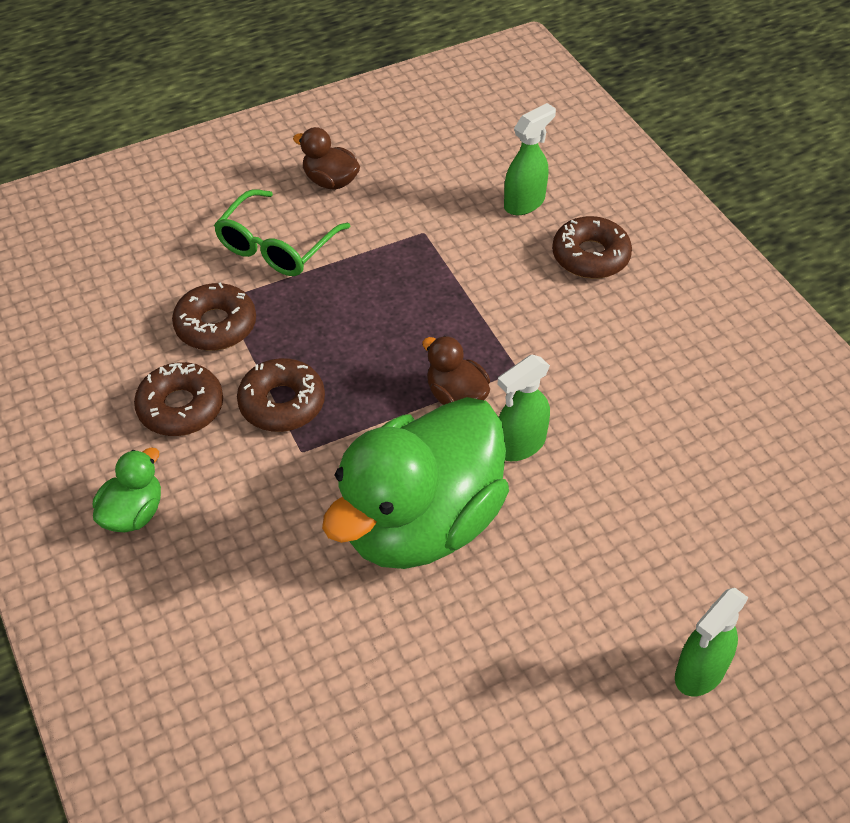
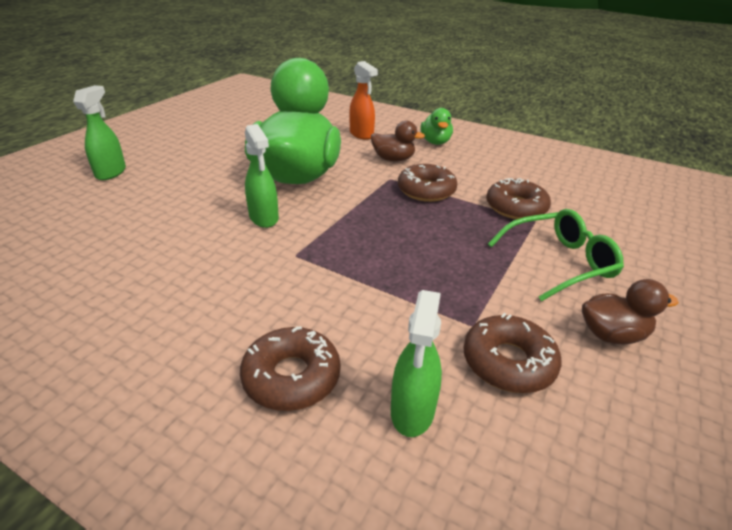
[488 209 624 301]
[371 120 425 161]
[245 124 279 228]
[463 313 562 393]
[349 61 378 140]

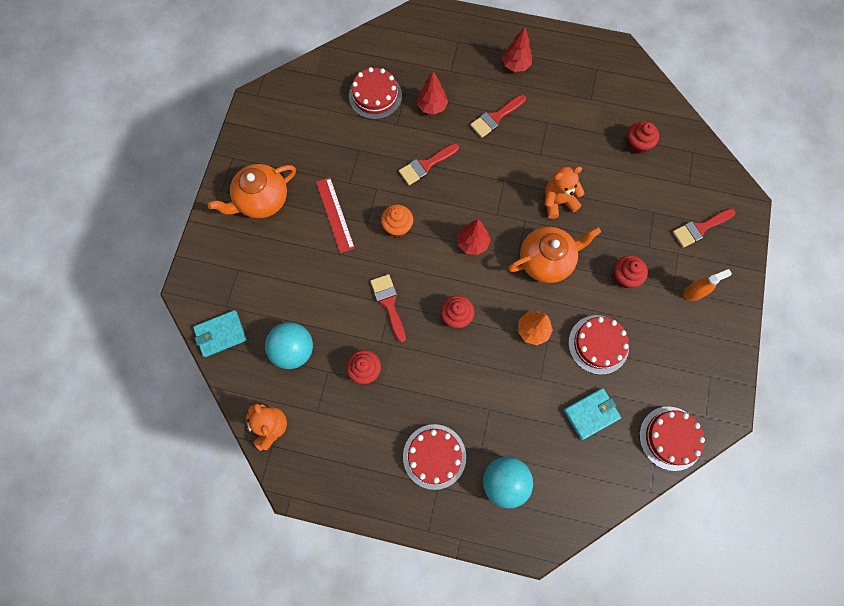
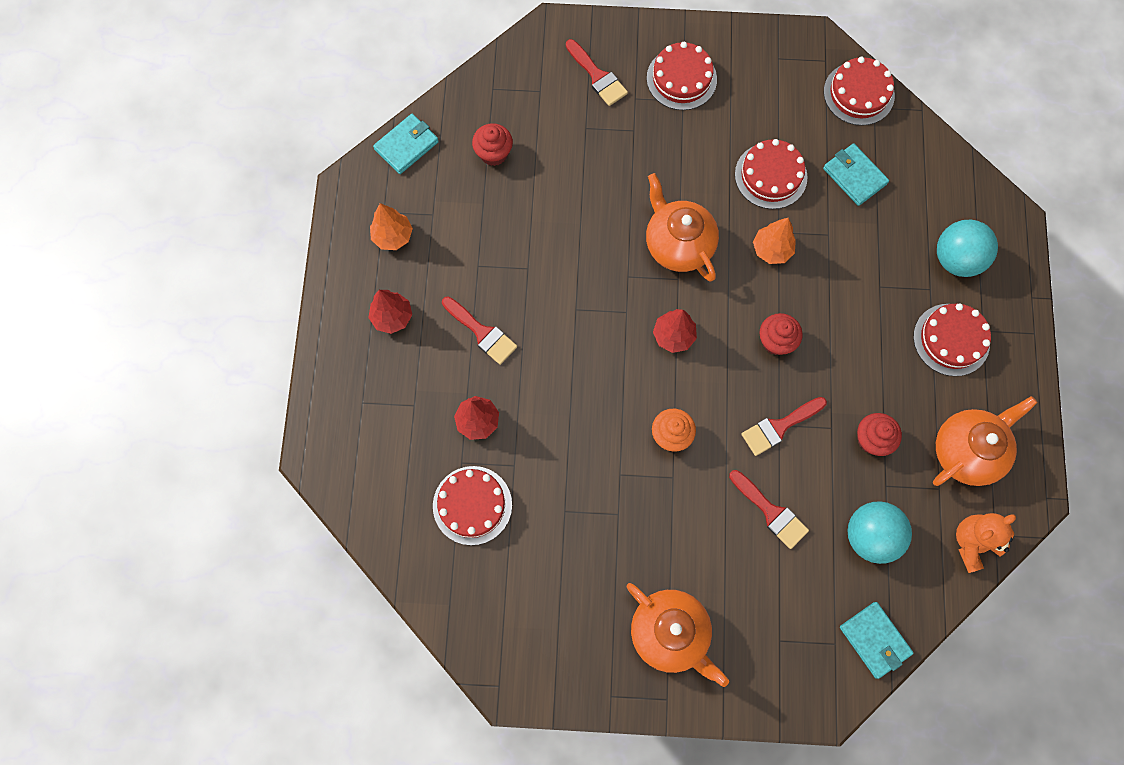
[729 470 809 549]
[544 167 585 219] (first image)
[316 177 355 253] (first image)
[614 255 648 288] (first image)
[647 42 717 110]
[373 114 439 174]
[370 203 413 250]
[933 396 1037 486]

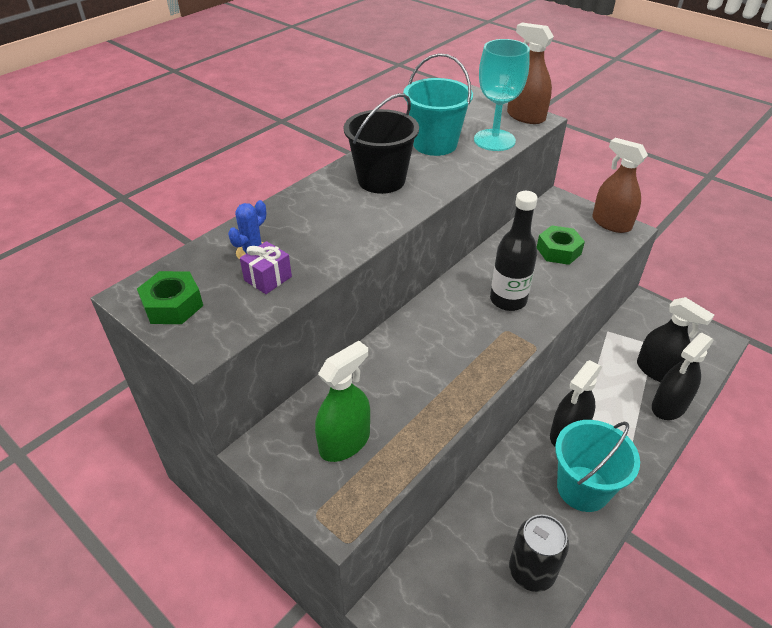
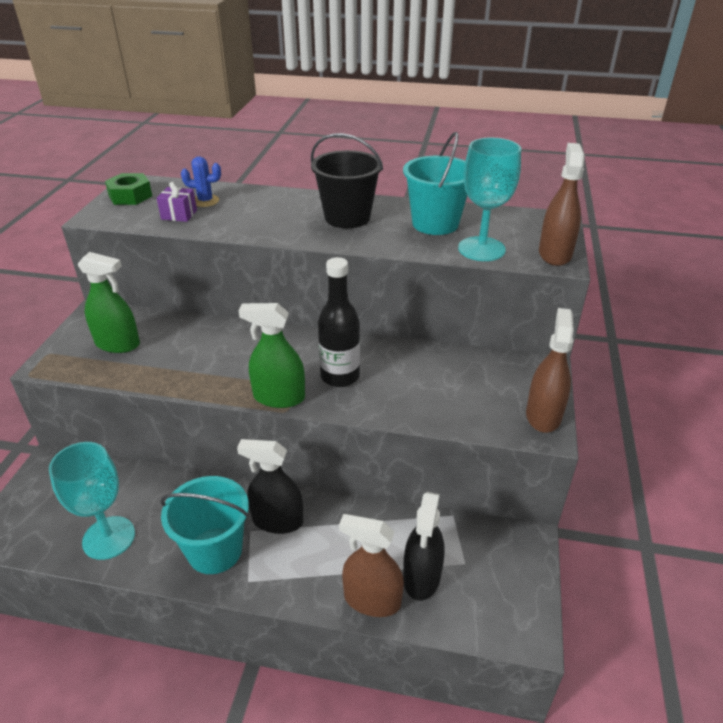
[537 225 585 265] (first image)
[339 514 404 617]
[49 442 135 560]
[238 303 305 408]

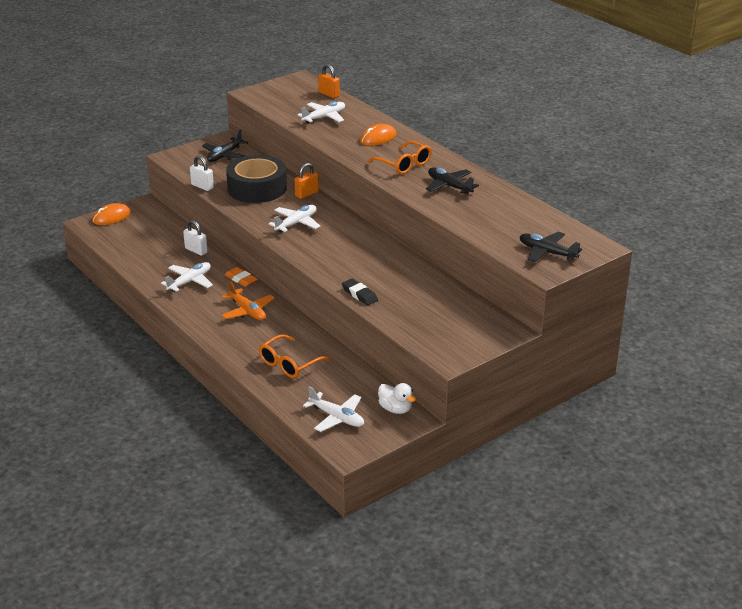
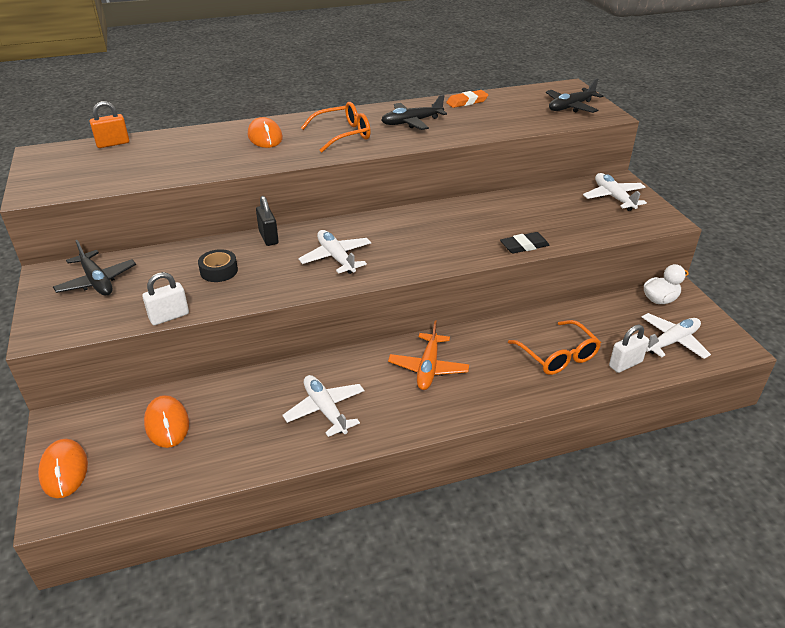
[583 173 647 211]
[198 249 238 282]
[256 196 279 246]
[609 325 649 373]
[446 90 488 108]
[388 321 469 390]
[144 395 189 448]

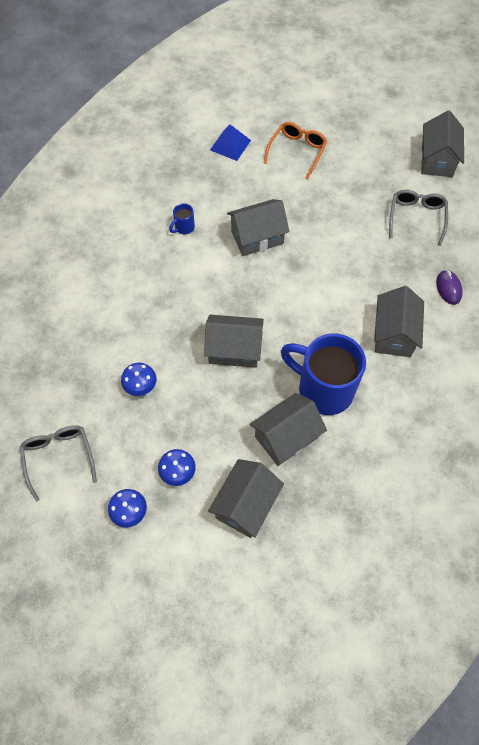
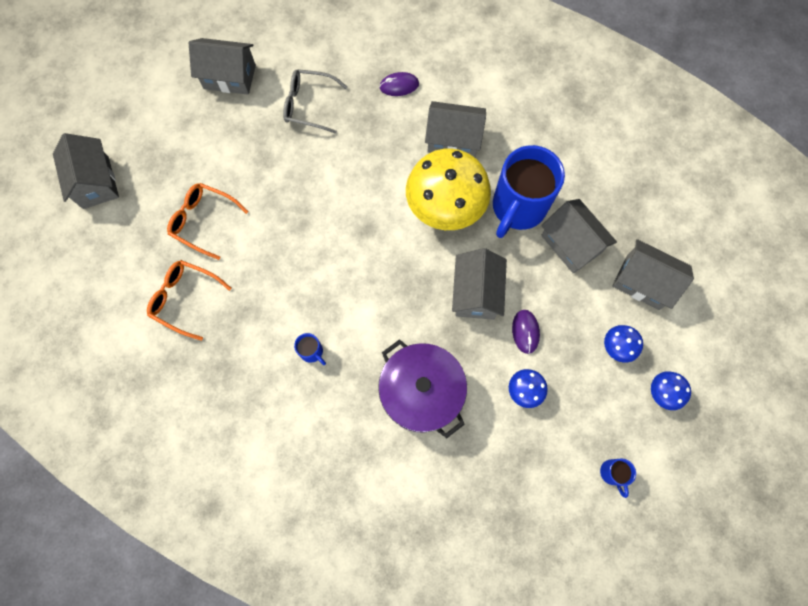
[147 260 232 341]
[53 133 119 209]
[600 458 636 498]
[406 149 491 230]
[512 310 540 354]
[378 339 467 438]

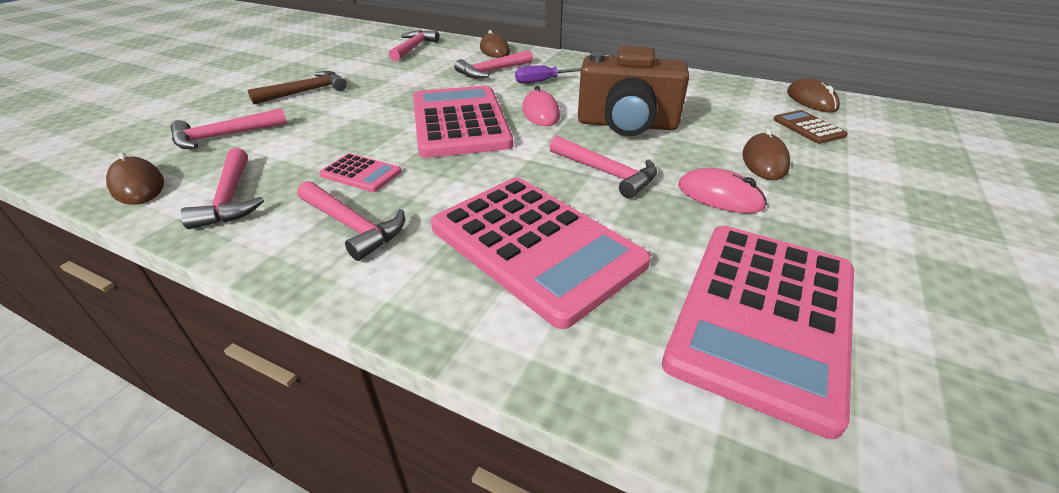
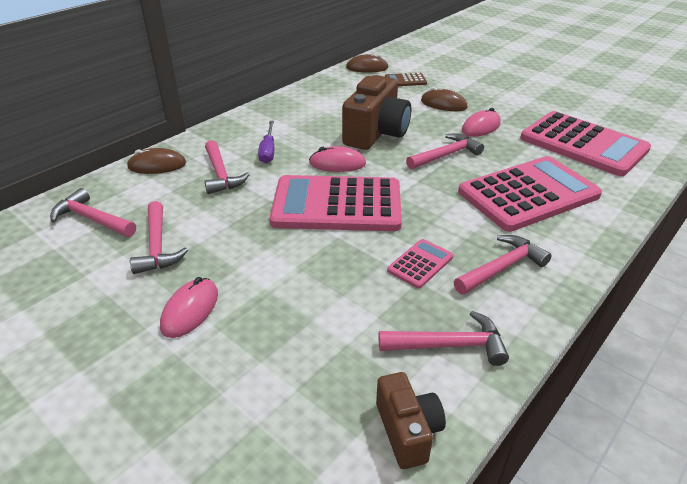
[160 277 218 338]
[130 201 188 274]
[376 372 446 469]

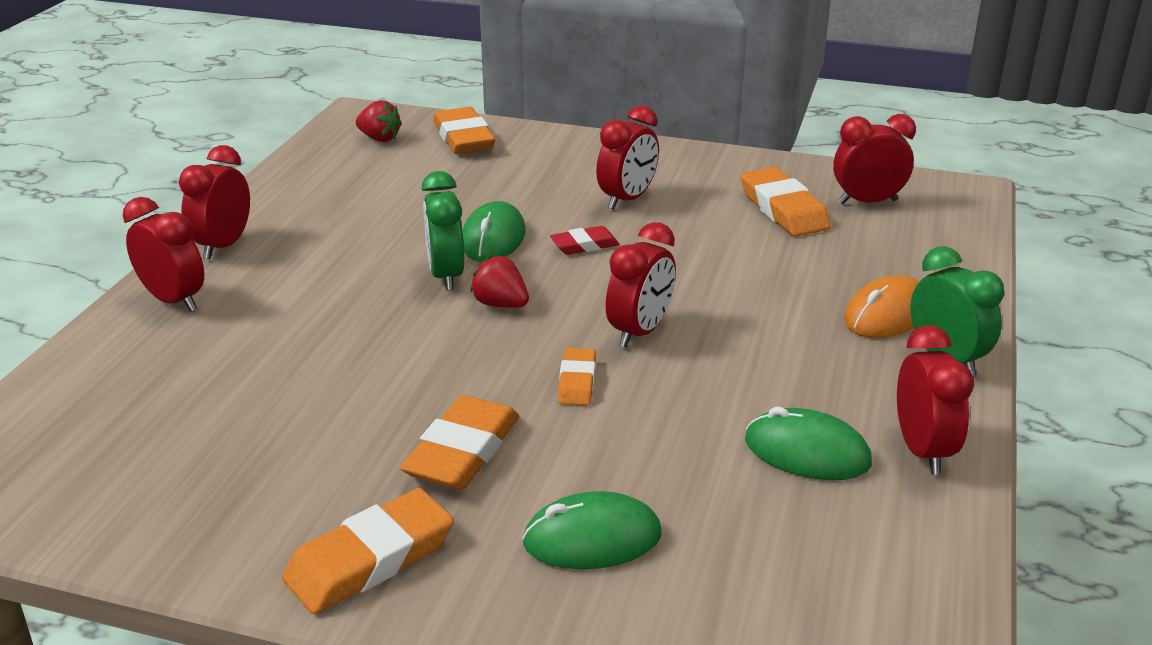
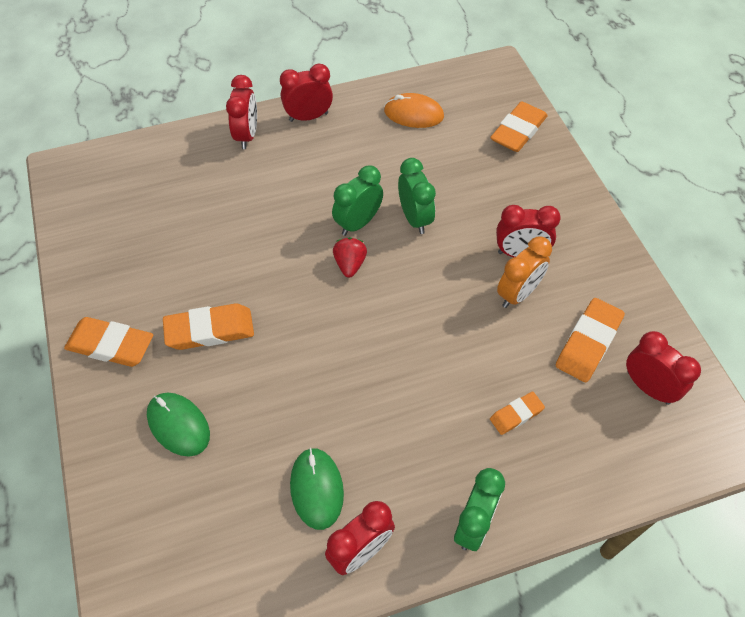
[356 100 402 142] (first image)
[398 158 436 234]
[606 222 676 348] (first image)
[550 226 620 255] (first image)
[384 93 444 128]
[490 391 545 435]
[497 237 552 308]

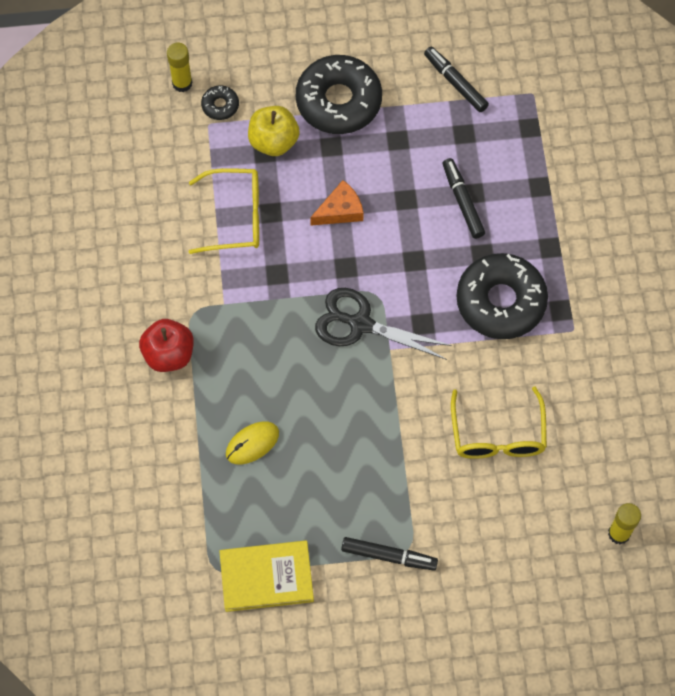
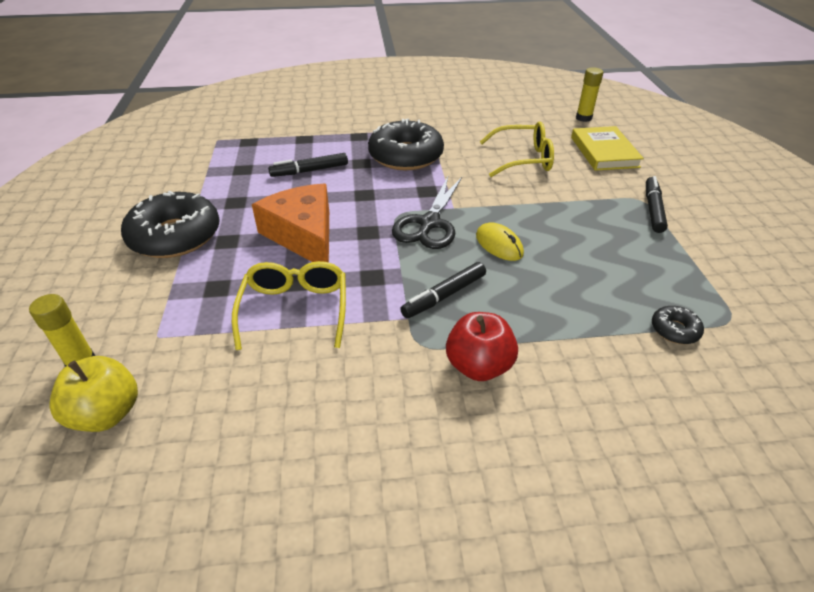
[400 262 486 318]
[652 306 704 344]
[50 356 138 432]
[252 183 329 263]
[476 223 524 261]
[571 126 644 171]

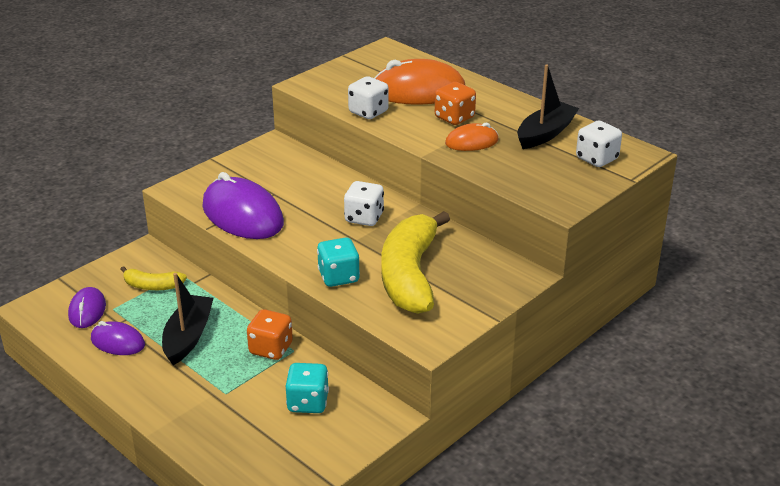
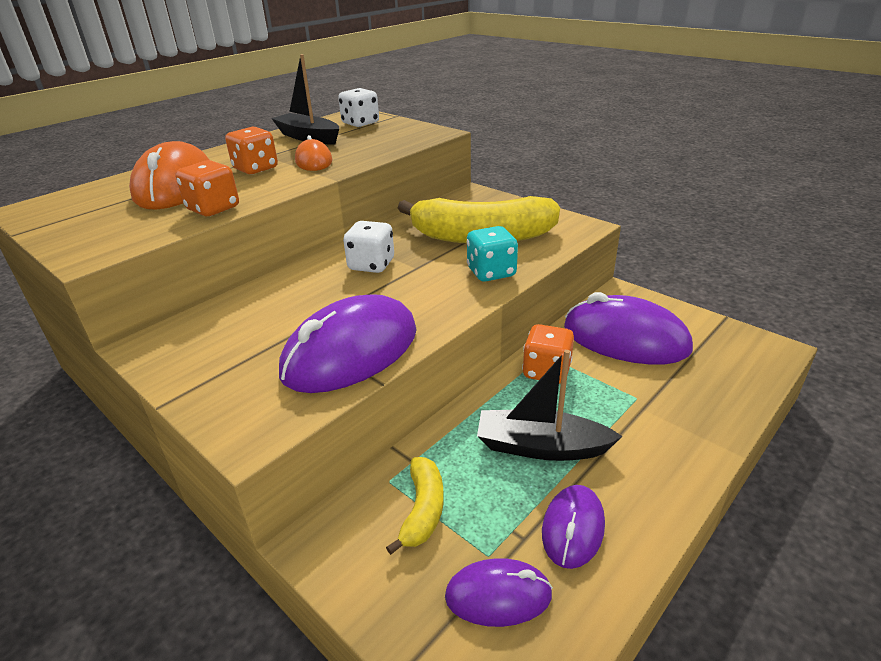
[176 160 239 216]
[564 292 693 365]

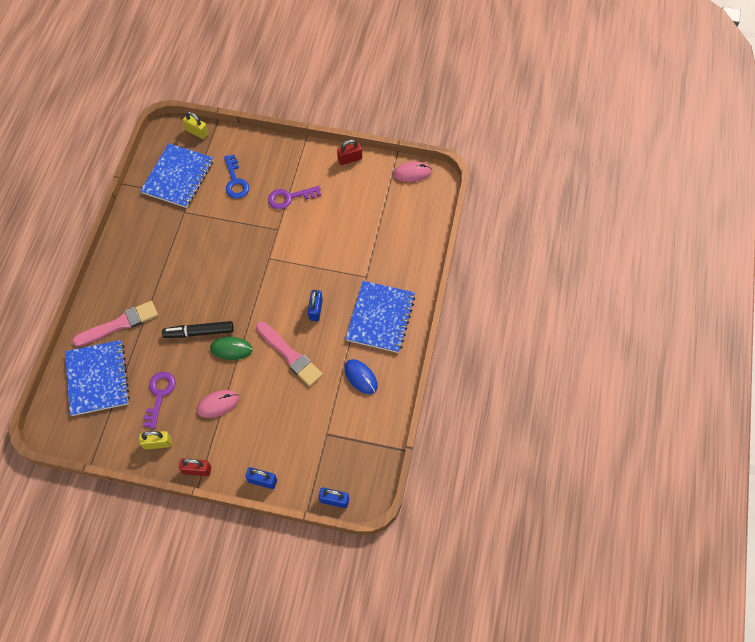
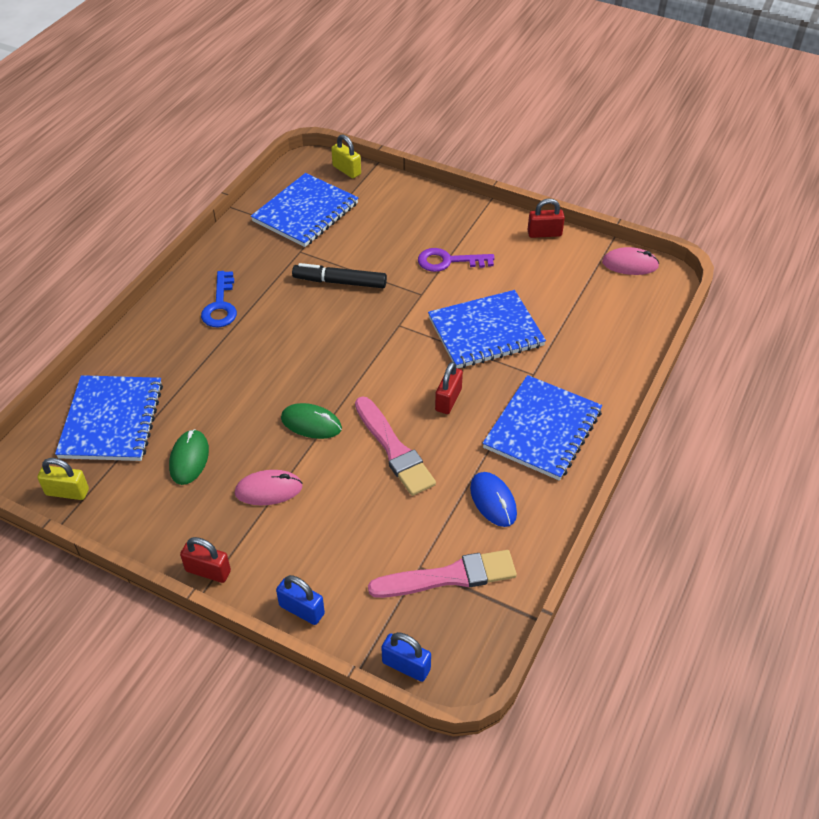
[201 271 237 327]
[435 362 463 414]
[368 550 517 598]
[292 263 387 288]
[169 429 209 485]
[37 458 89 500]
[428 290 546 368]

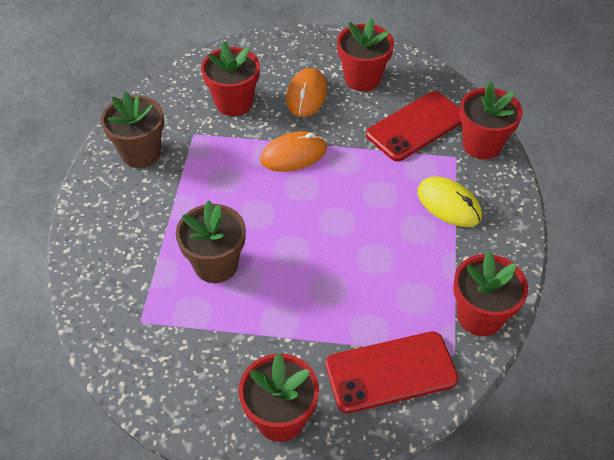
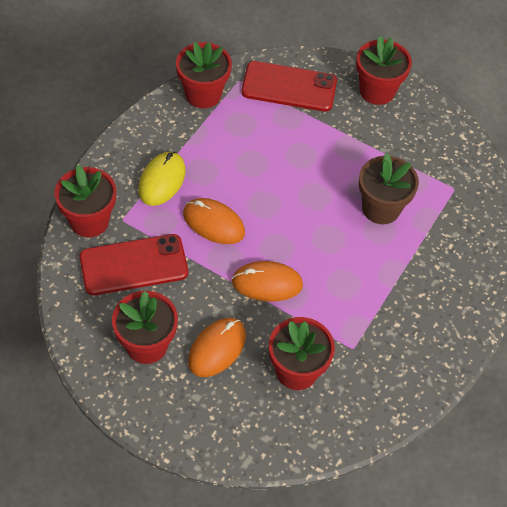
[101 91 164 168] (first image)
[138 152 185 206]
[183 198 245 244]

